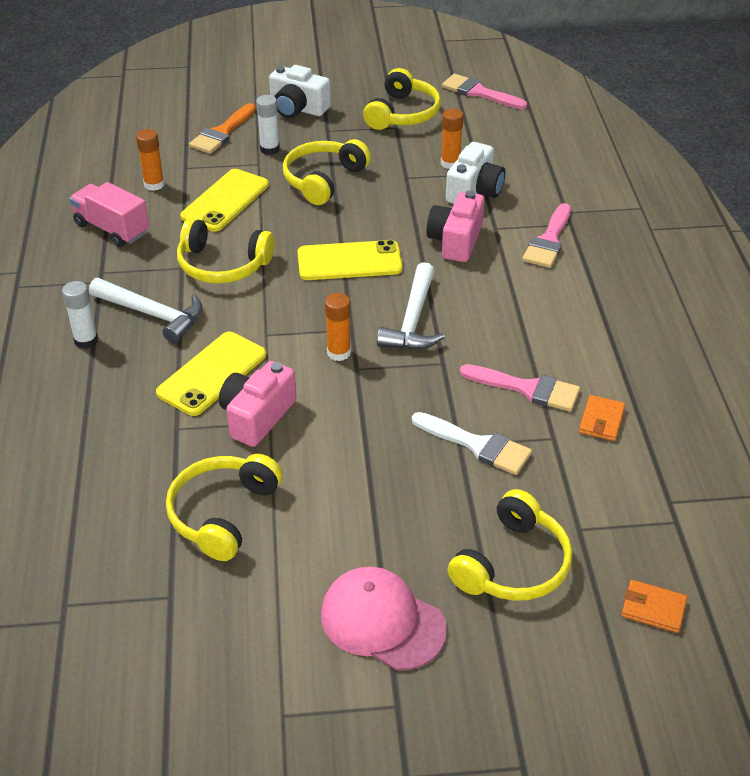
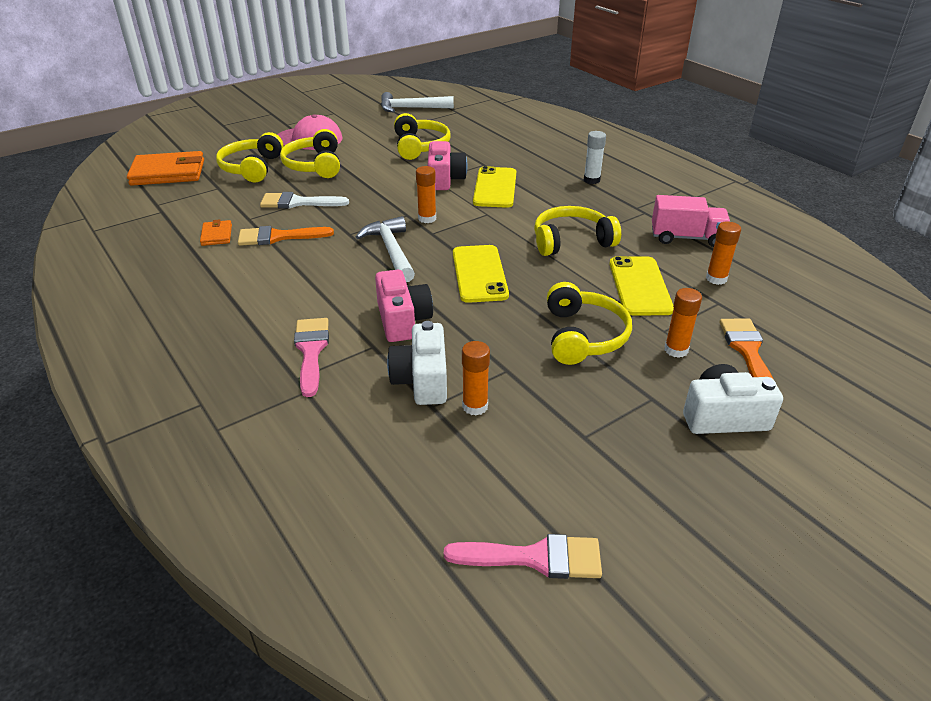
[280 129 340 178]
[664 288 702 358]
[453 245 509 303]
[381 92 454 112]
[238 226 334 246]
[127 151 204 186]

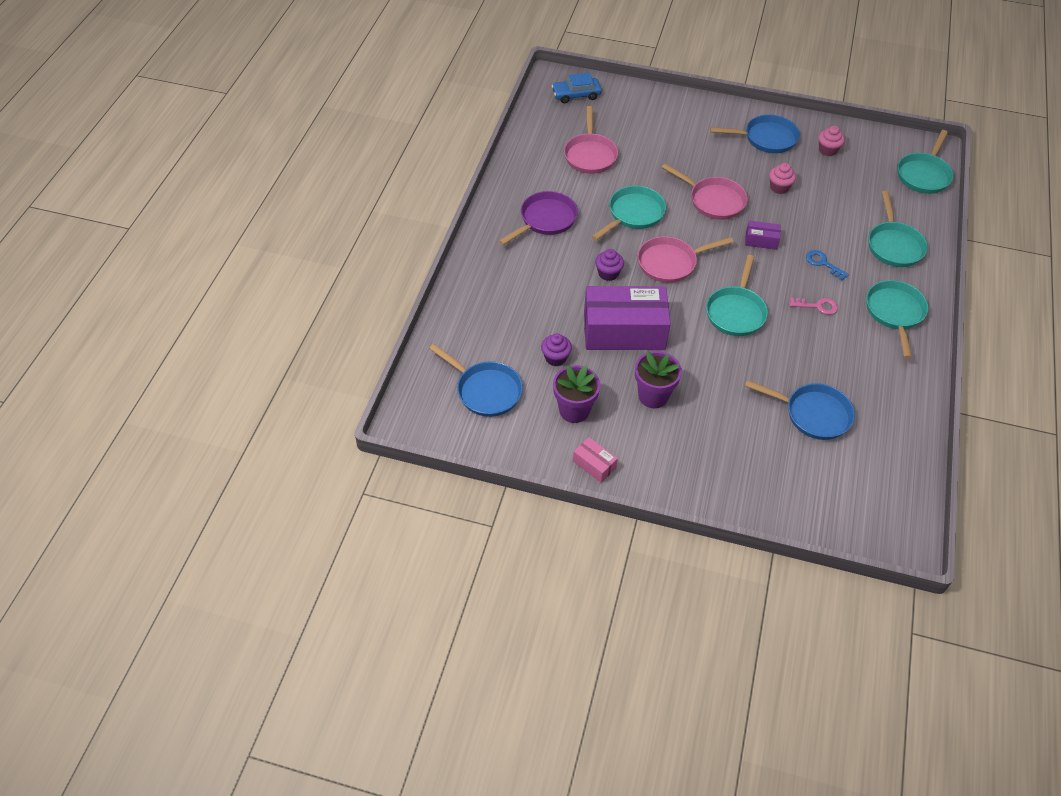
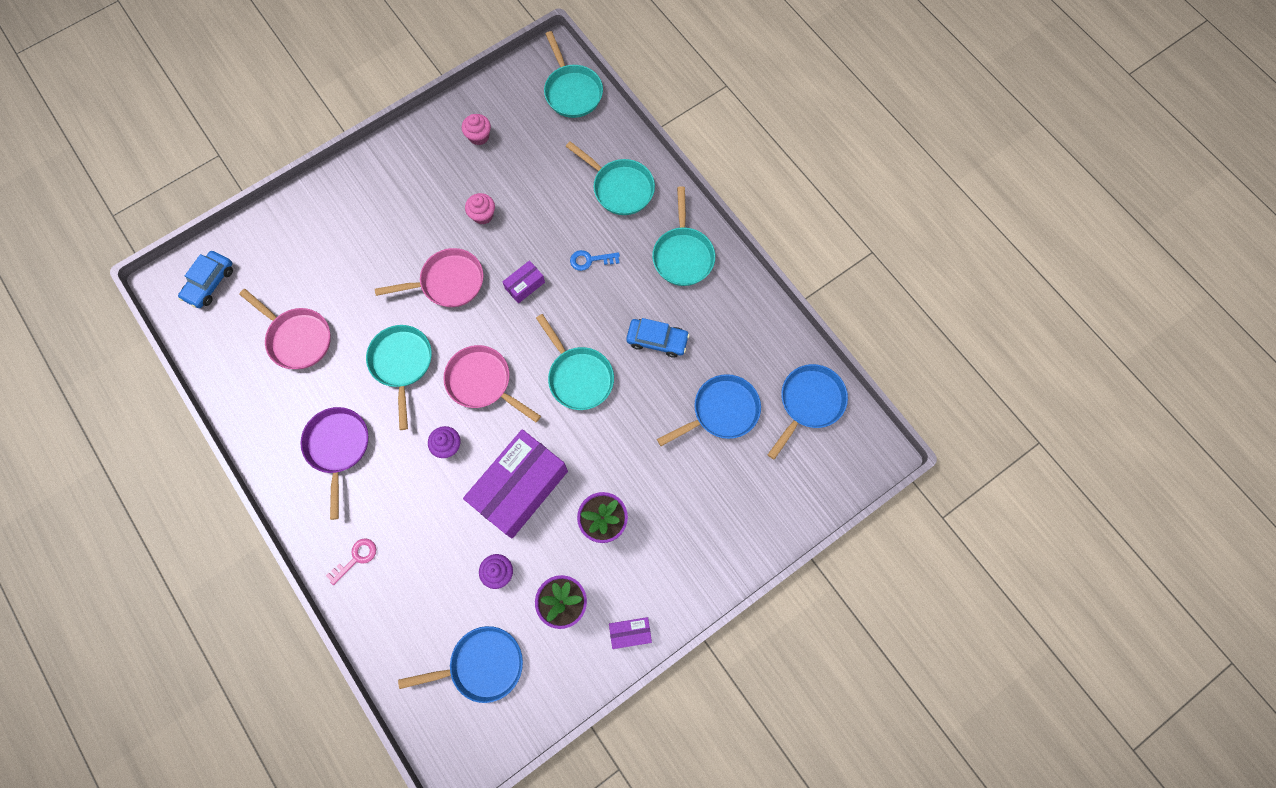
[768 364 848 460]
[443 345 541 422]
[652 186 715 286]
[326 538 376 585]
[609 617 652 649]
[626 318 690 358]

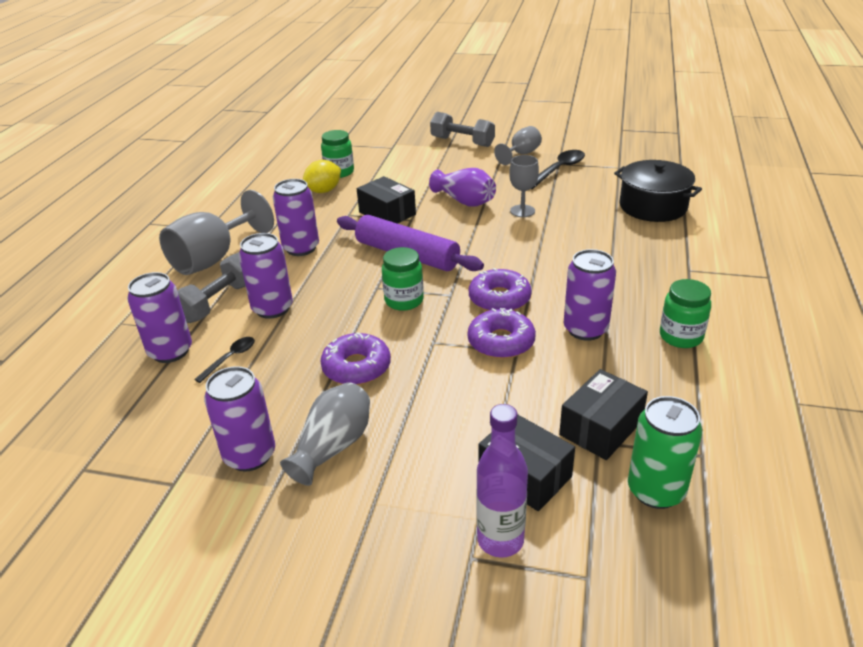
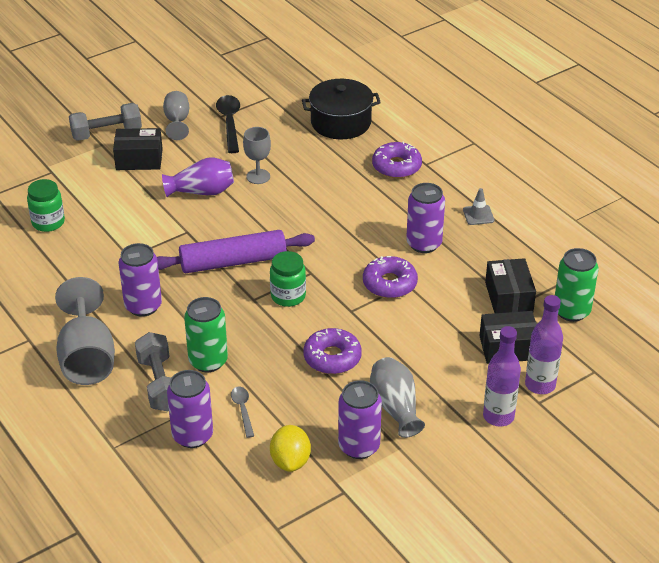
[270 425 311 472]
[113 128 163 170]
[184 297 228 372]
[372 141 422 178]
[463 188 494 225]
[231 387 254 438]
[483 326 521 427]

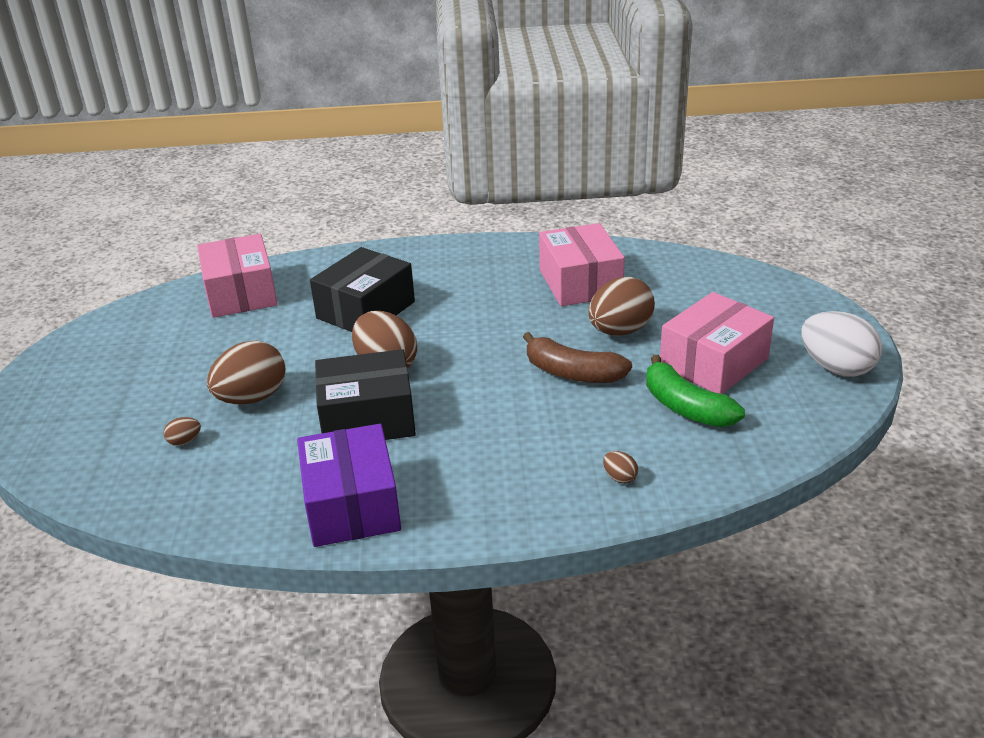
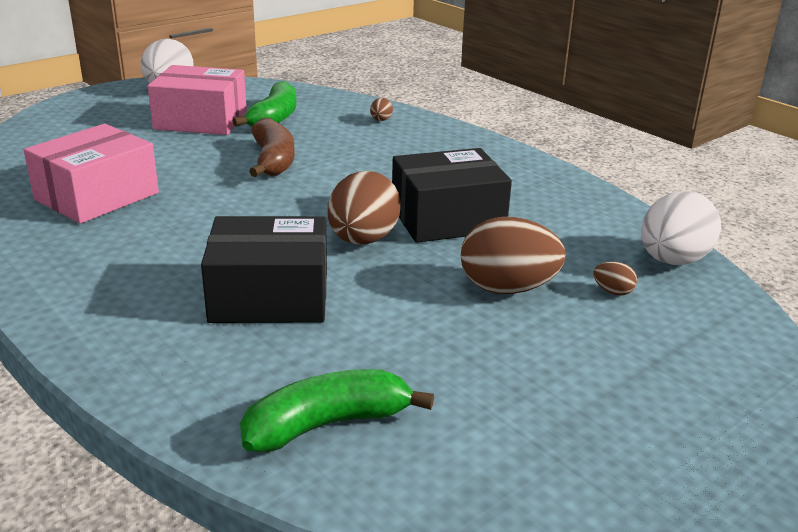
[240 369 434 452]
[588 277 655 336] (first image)
[392 148 512 243]
[297 424 401 547] (first image)
[641 191 721 265]

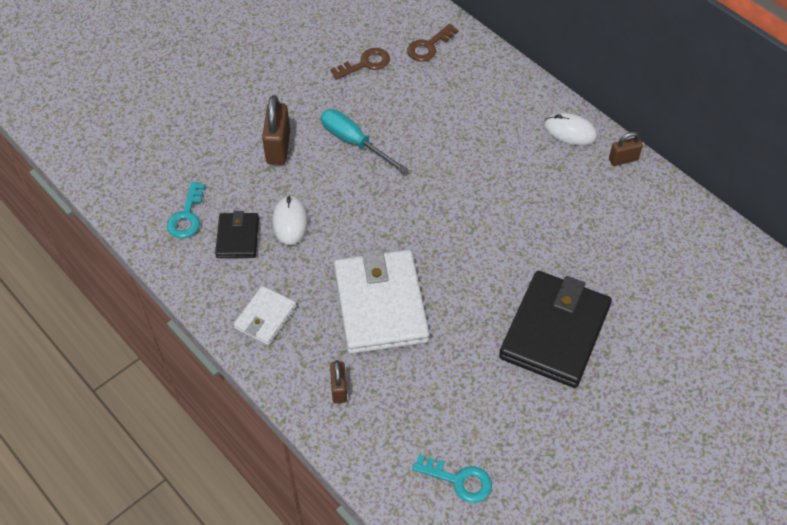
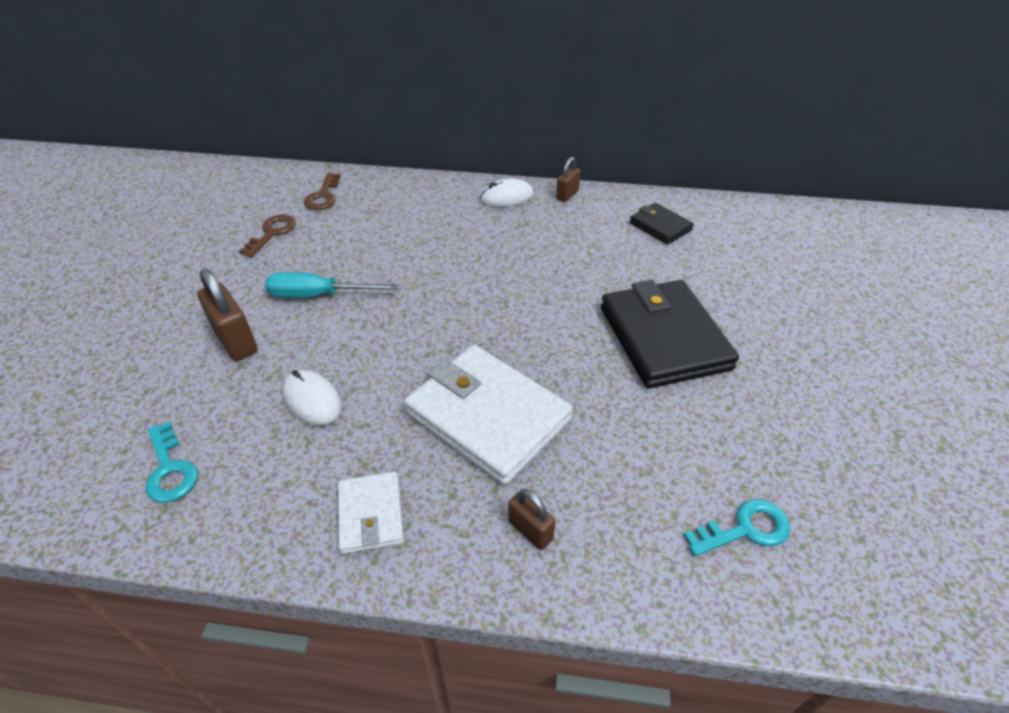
[630 203 694 245]

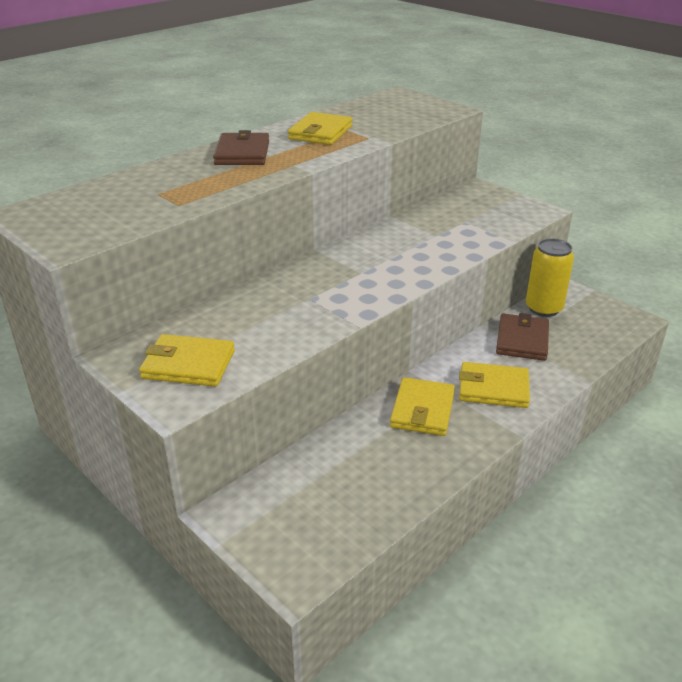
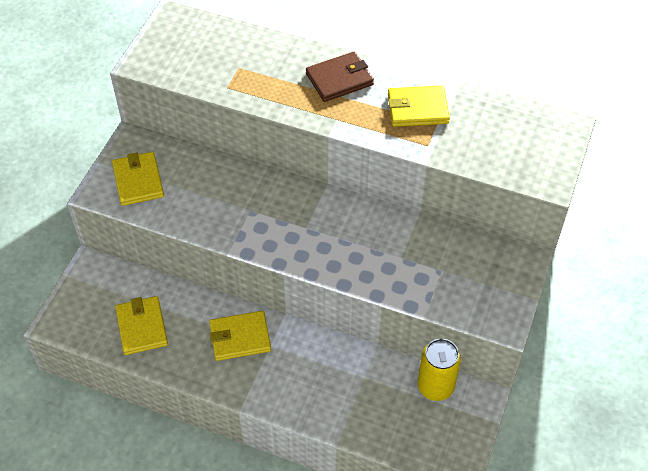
[496 313 549 361] (first image)
[115 296 168 355]

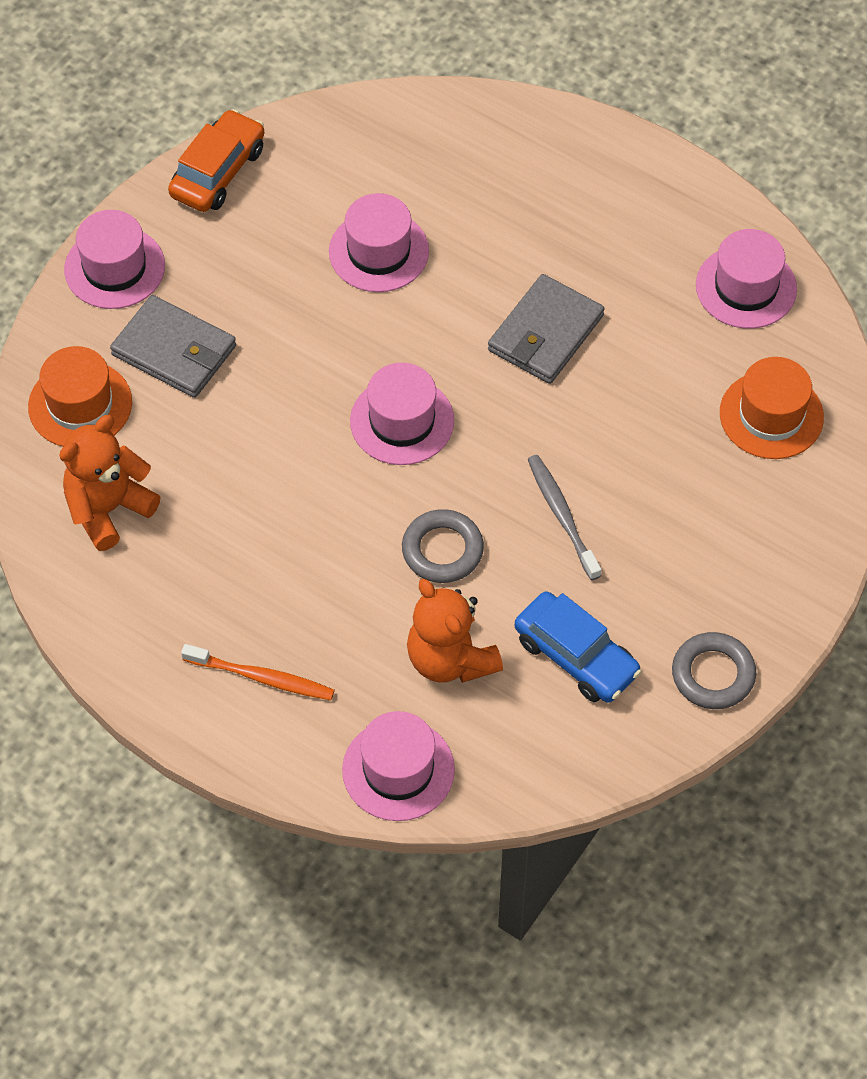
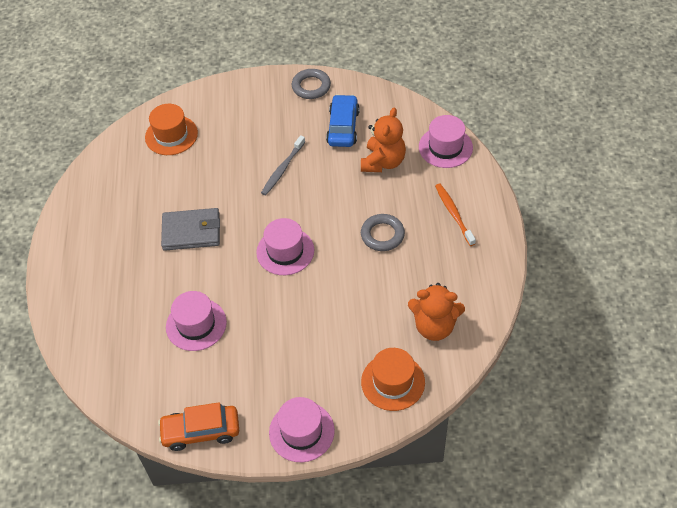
[696 229 797 329] (first image)
[110 295 236 398] (first image)
[361 214 405 251]

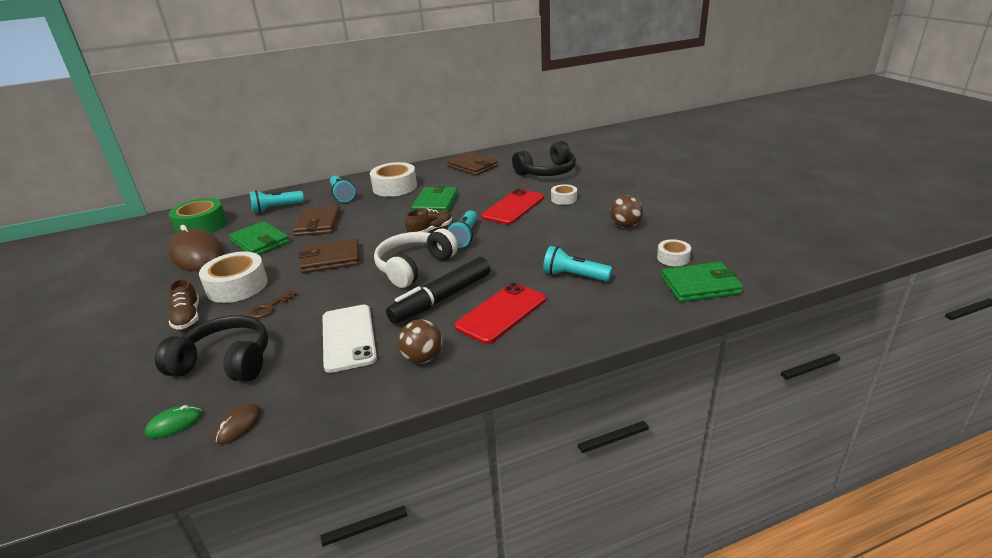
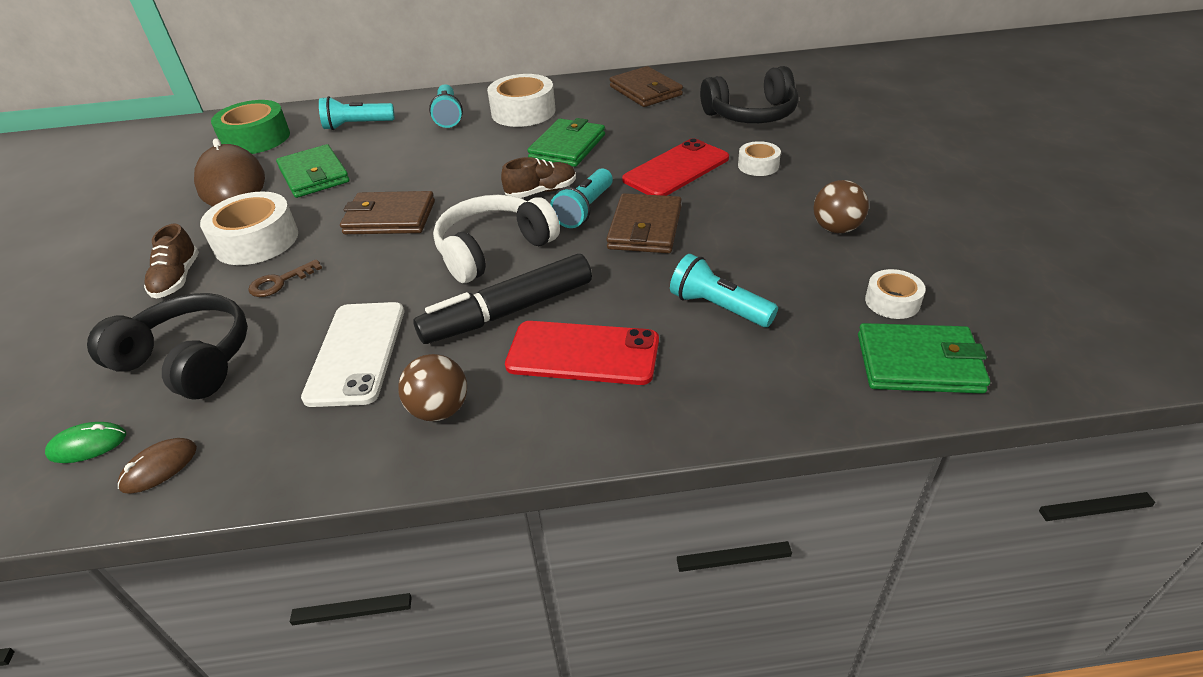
[606 193 682 253]
[505 321 659 385]

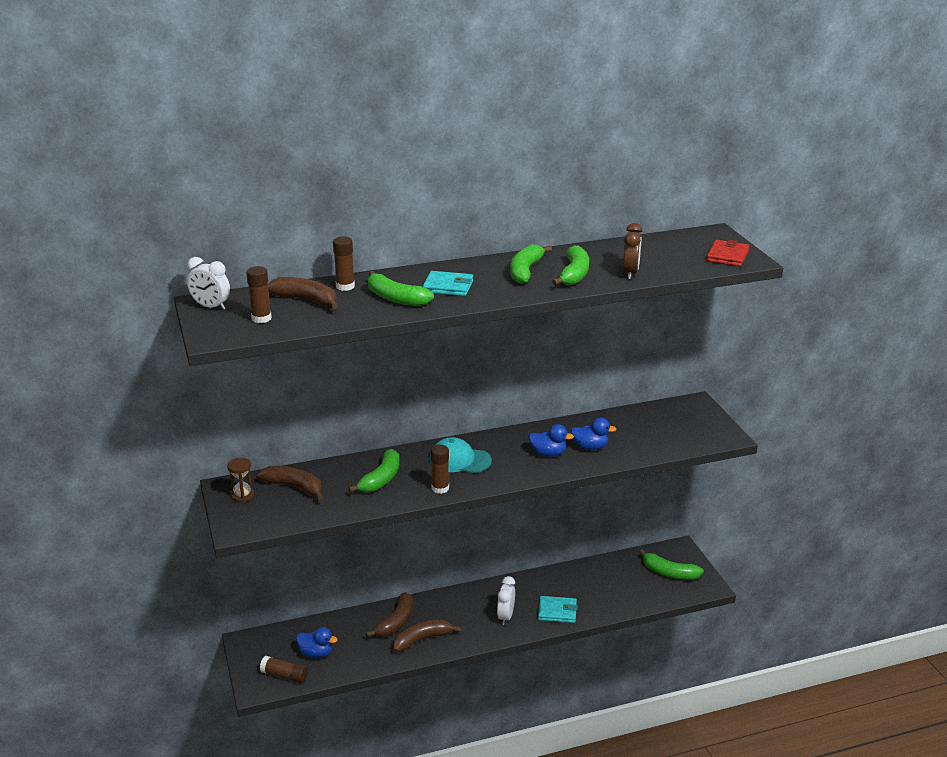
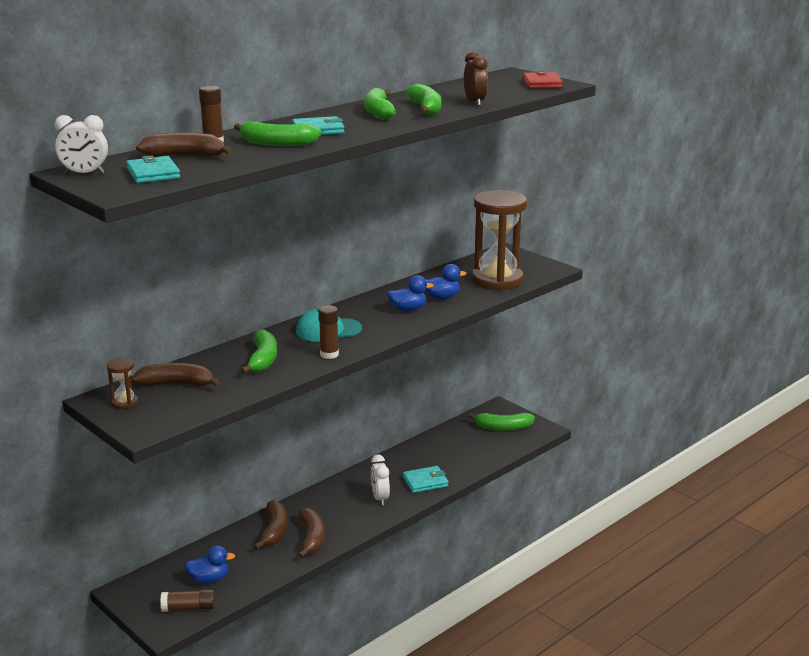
[126 155 180 183]
[298 508 325 558]
[472 190 527 291]

